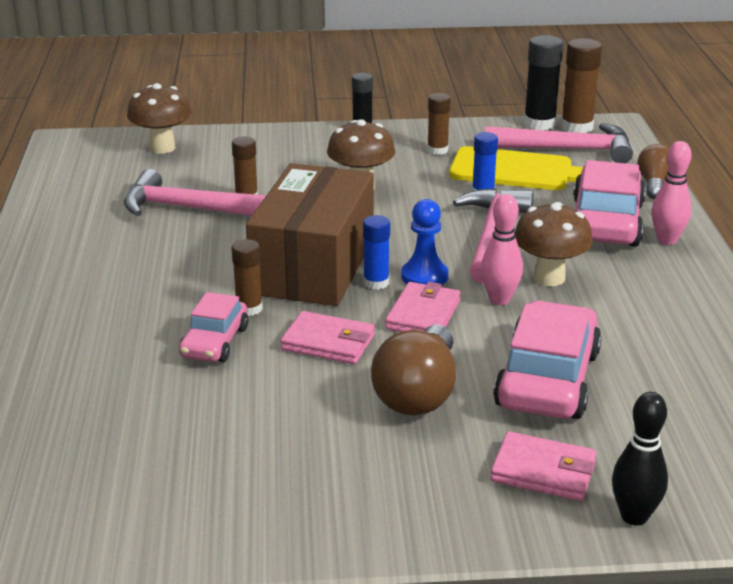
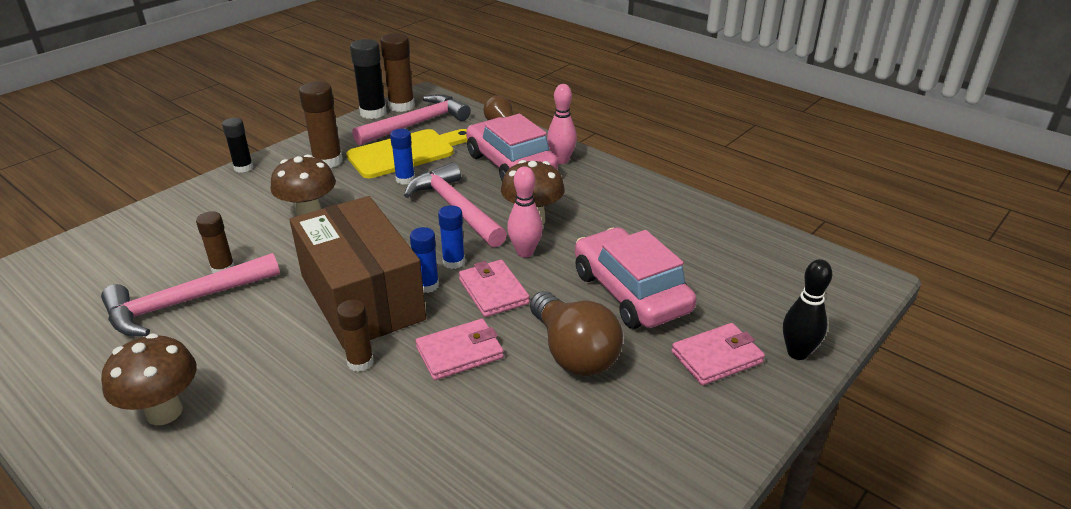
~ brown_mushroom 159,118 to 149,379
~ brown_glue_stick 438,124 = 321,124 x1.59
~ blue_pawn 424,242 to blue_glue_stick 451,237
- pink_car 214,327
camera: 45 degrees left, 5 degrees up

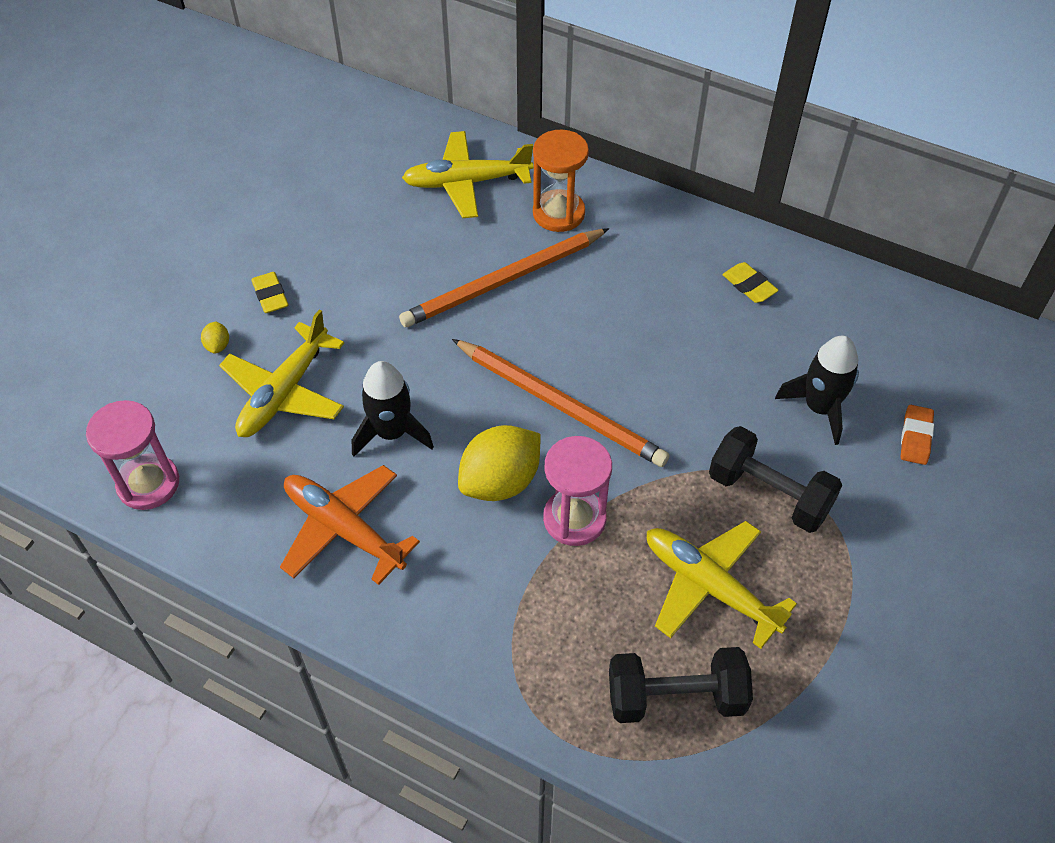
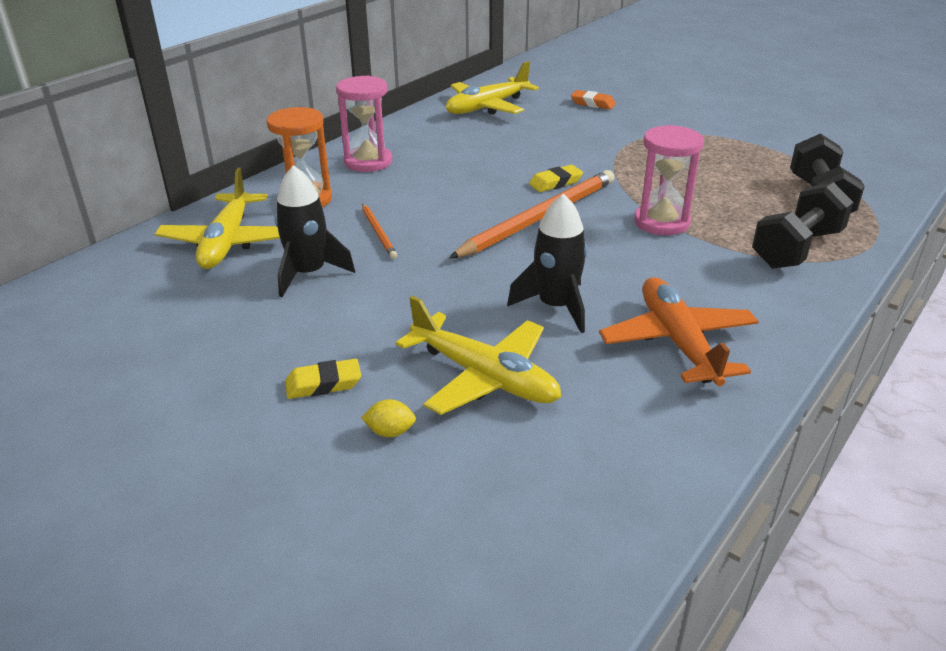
~ orange_pencil 504,277 = 379,231 x0.47
~ yellow_eraser 750,282 to 556,178
~ black_rocket 817,390 to 315,231
~ pink_hourglass 132,455 to 364,123
- yellow_lemon 499,463
~ black_dumbbell 775,479 to 803,225
~ orange_plane 350,525 = 679,331 120 degrees clockwise
~ yellow_plane 722,585 to 492,88
camera: 80 degrees left, 20 degrees down

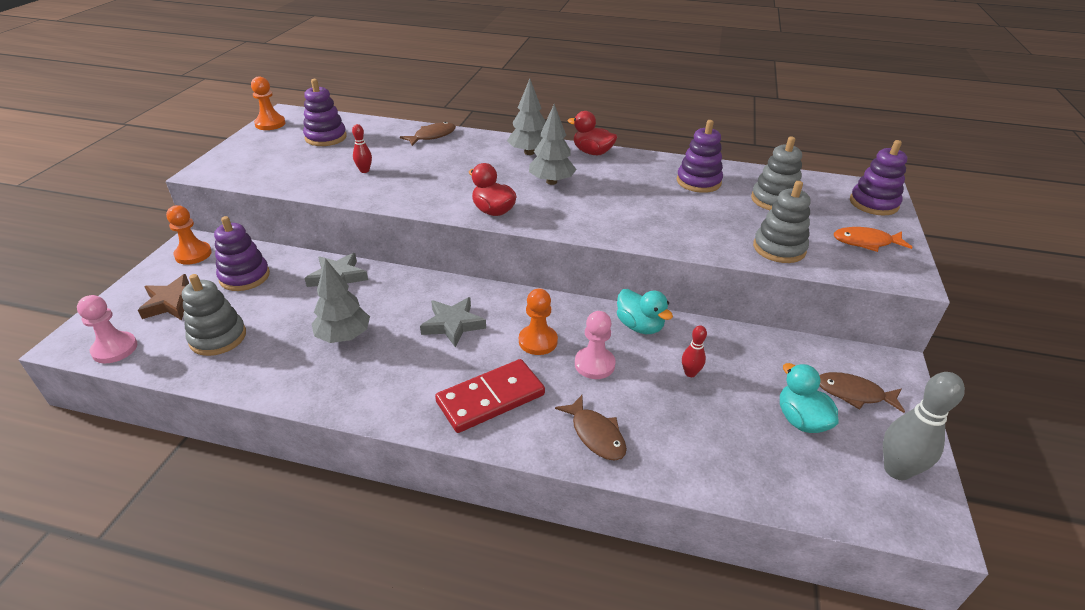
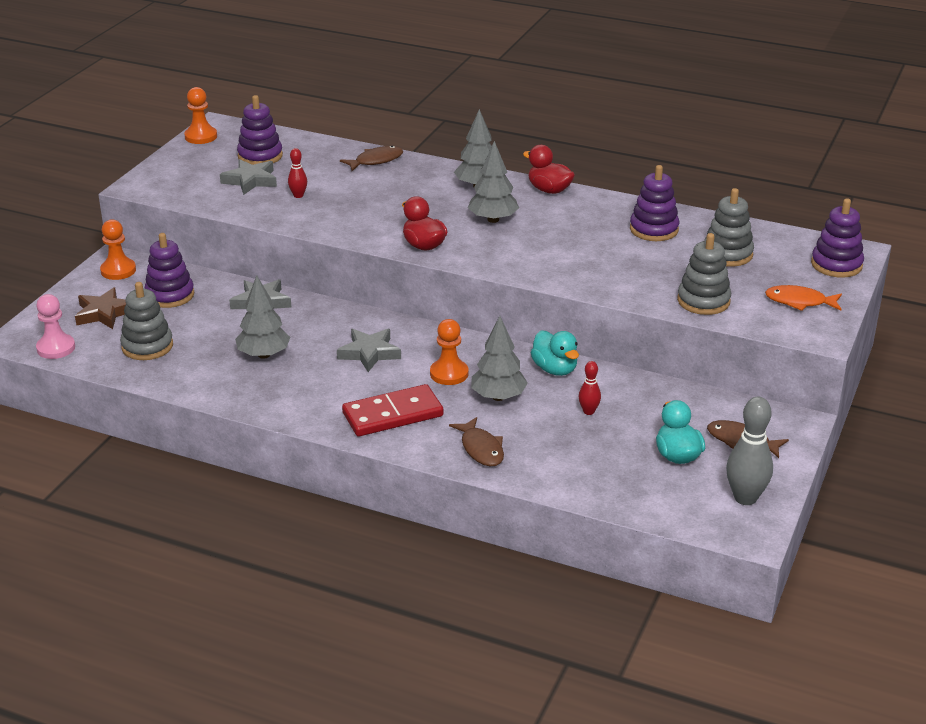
~ pink_pawn 595,345 to grey_tree 499,358
+ grey_star 248,177
camera: 10 degrees right, 5 degrees down

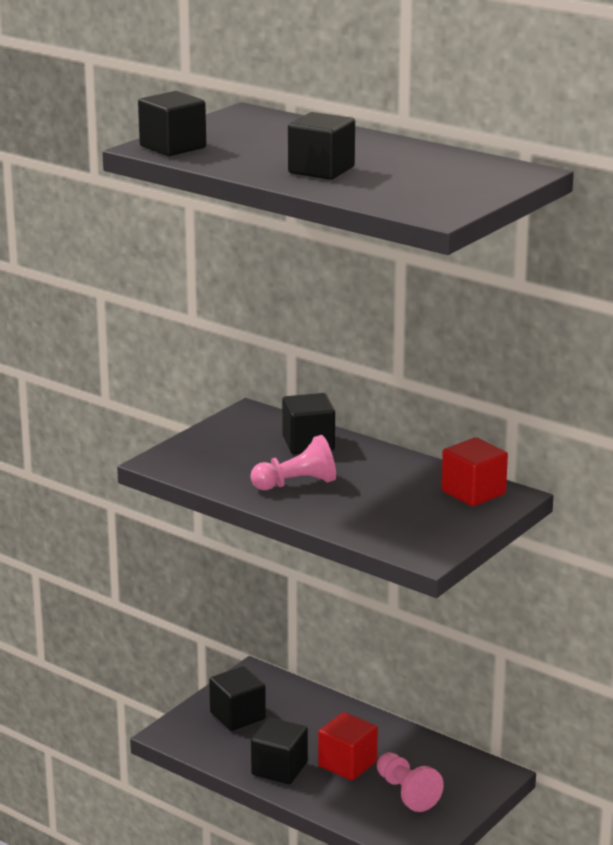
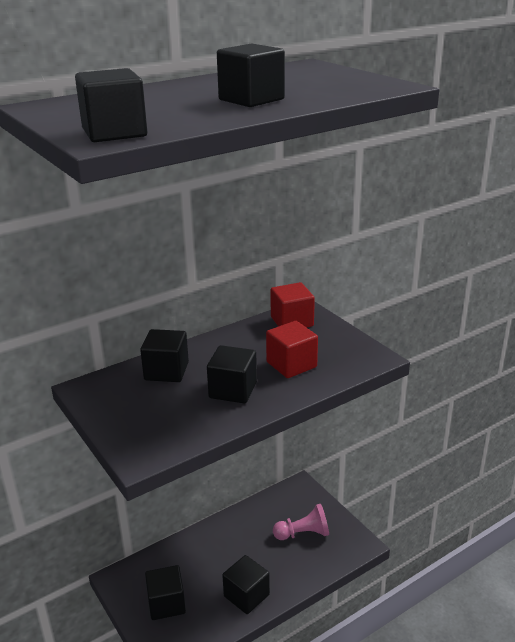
~ pink_pawn 293,462 to black_cube 232,374
~ red_cube 348,746 to 292,349
camera: 70 degrees left, 5 degrees up

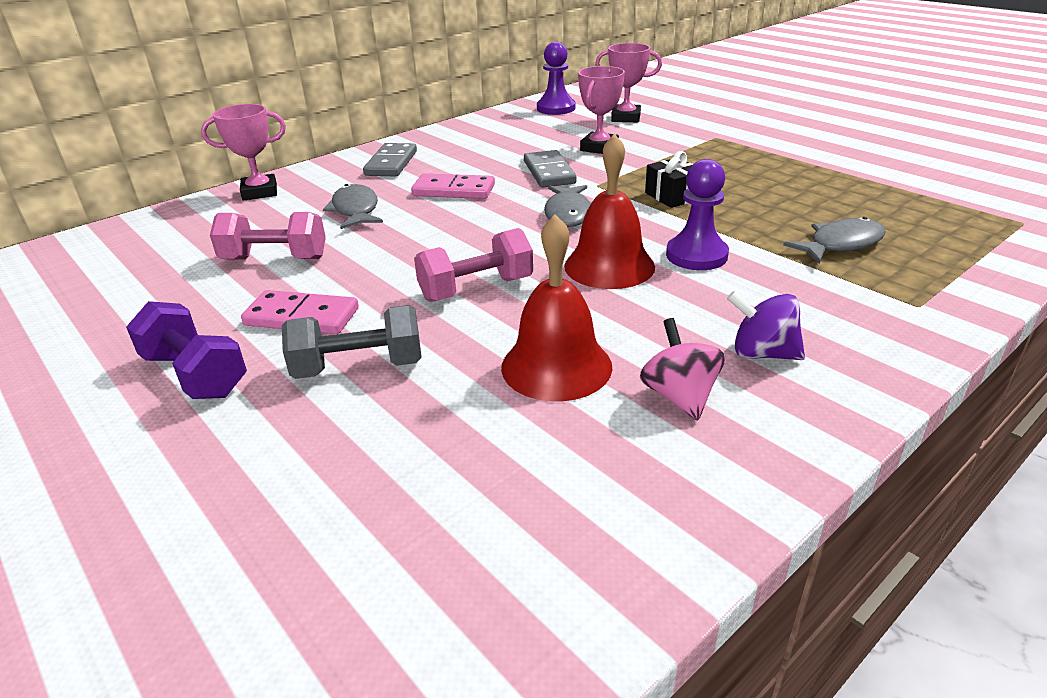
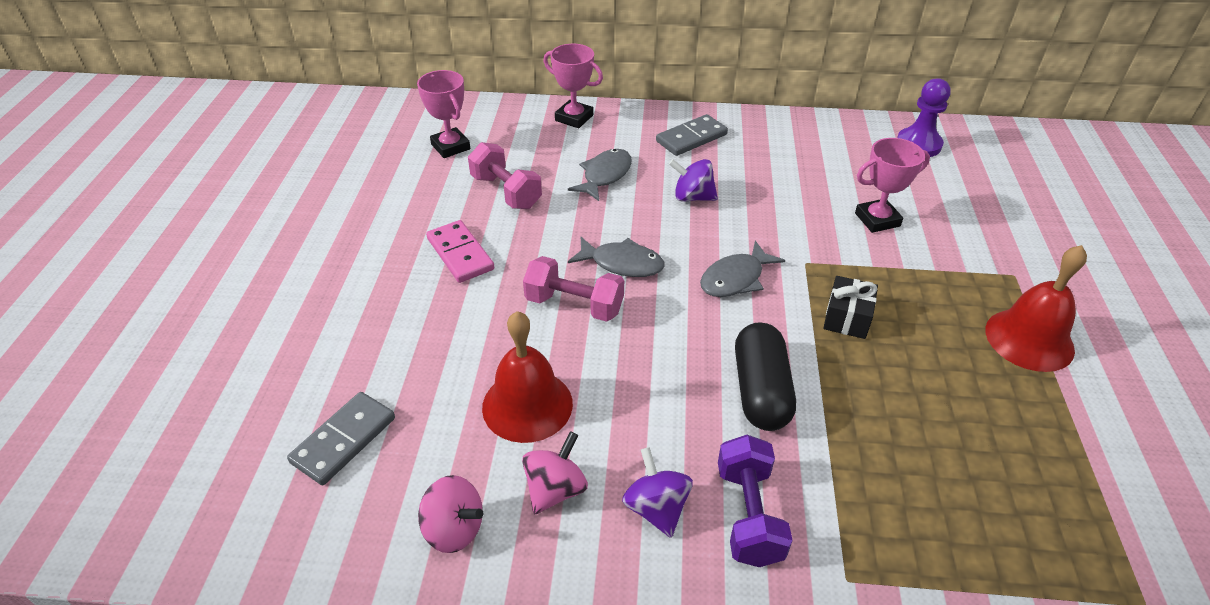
~ pink_trophy 628,82 to 444,114
~ red_bell 609,211 to 1036,308
~ grey_domino 550,169 to 341,438
~ purple_pawn 697,214 to black_capsule 765,376
~ pink_domino 453,186 to purple_spinning_top 693,180
~ grey_fish 834,240 to 616,257
~ purple_dumbbell 186,350 to 755,501
- grey_dumbbell 351,342
+ pink_spinning_top 450,514
camera: 45 degrees right, 10 degrees up

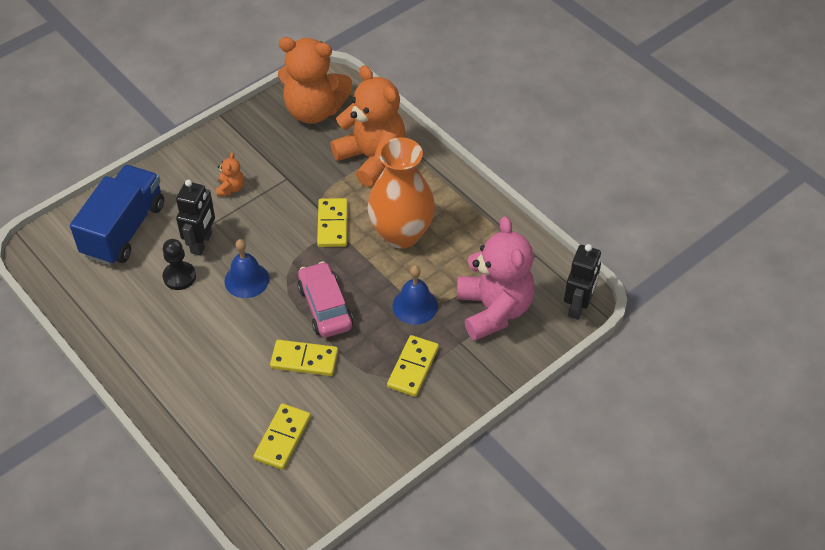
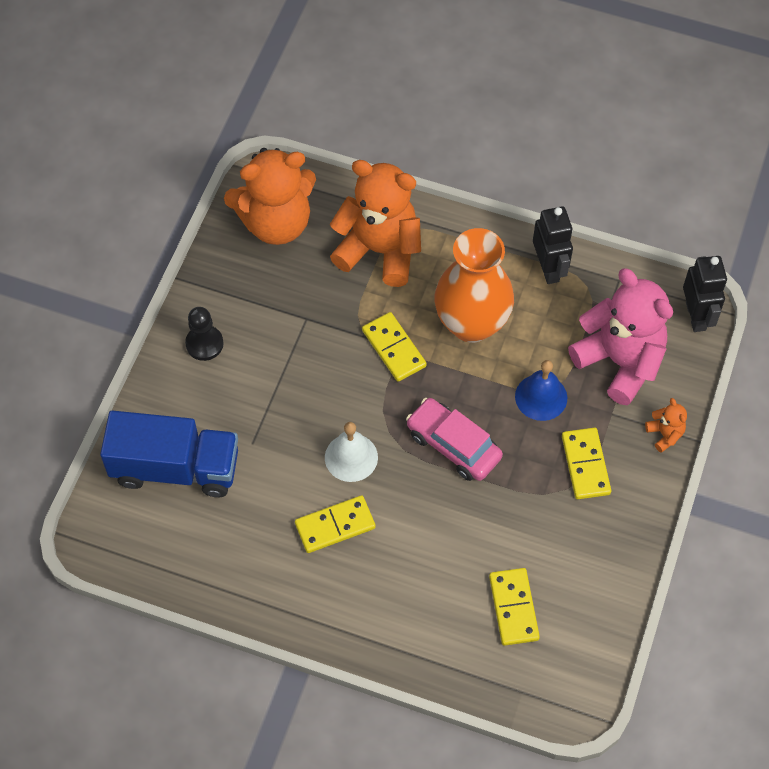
~ orange_teddy_bear 230,174 to 666,425
~ blue_truck 117,215 = 169,453 105 degrees clockwise
~ black_robot 195,218 to 553,245
~ black_pawn 179,264 to 204,334
~ blue_bell 246,268 to white_bell 351,452
~ yellow_domino 304,358 to 335,524
camera: 30 degrees left, 10 degrees up

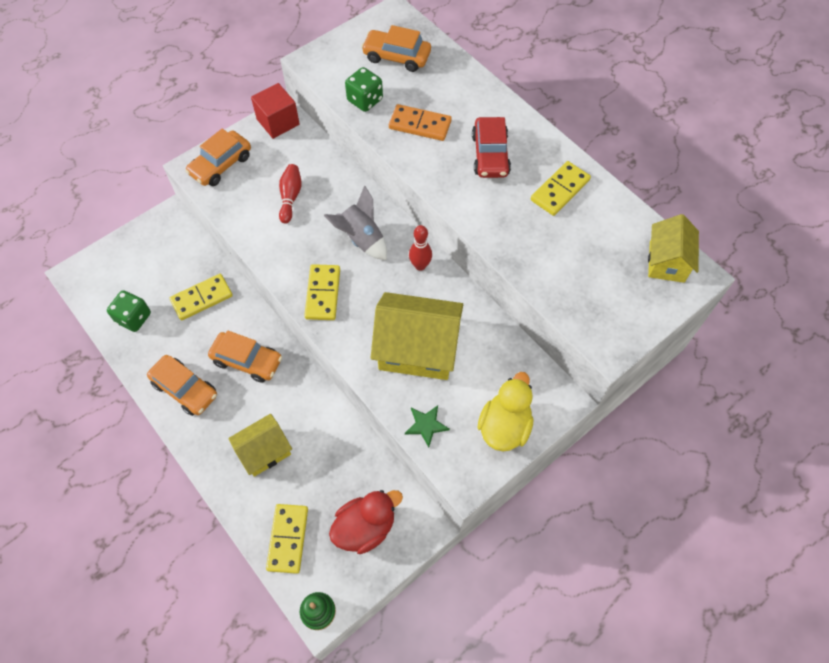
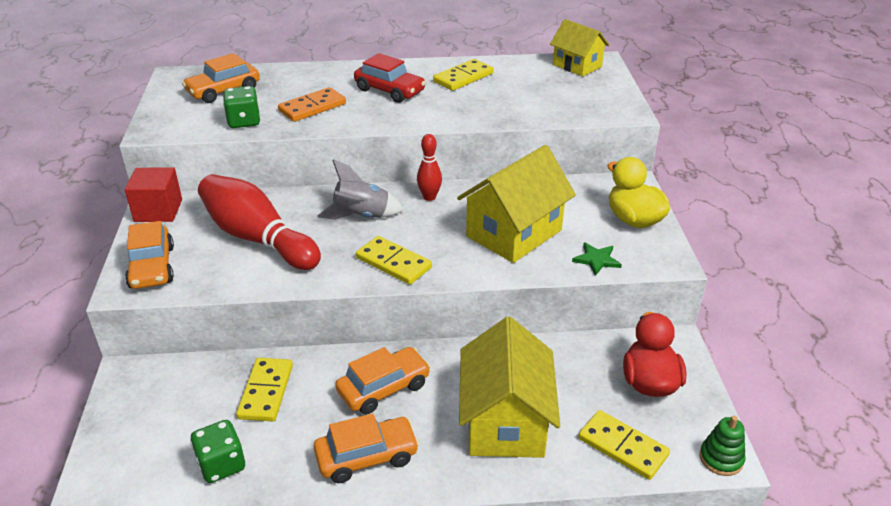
~ yellow_domino 561,188 = 463,75 60 degrees clockwise
~ red_bowling_pin 290,194 = 259,222 x2.05
~ yellow_house 260,445 = 509,387 x1.64
camera: 55 degrees left, 25 degrees down

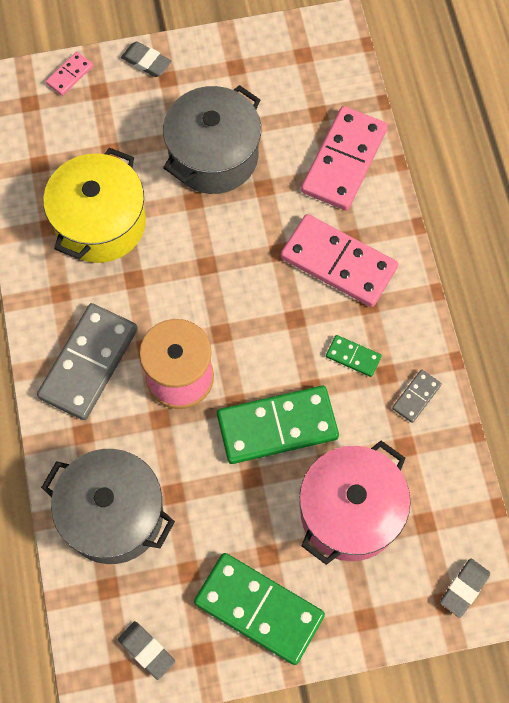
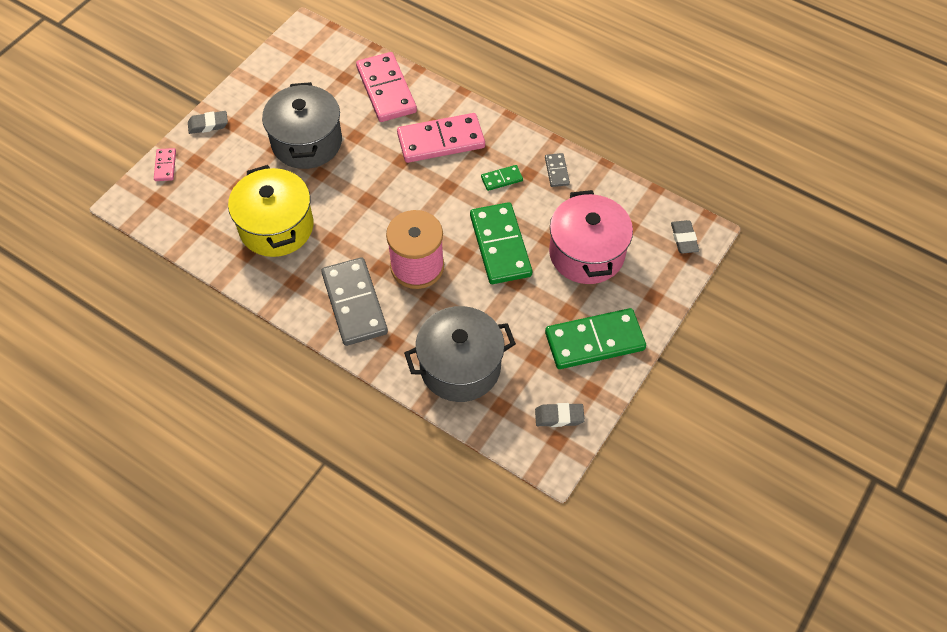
~ green_domino 278,425 = 501,243 45 degrees counterclockwise
camera: 45 degrees left, 10 degrees down

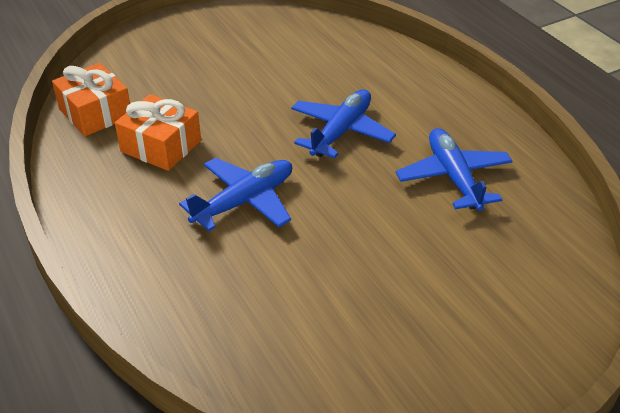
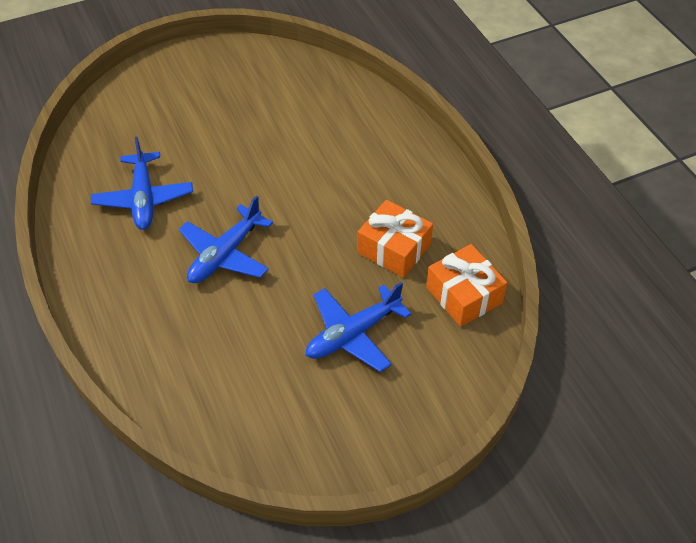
~ blue_plane 235,194 to 358,327
camera: 175 degrees left, 10 degrees up

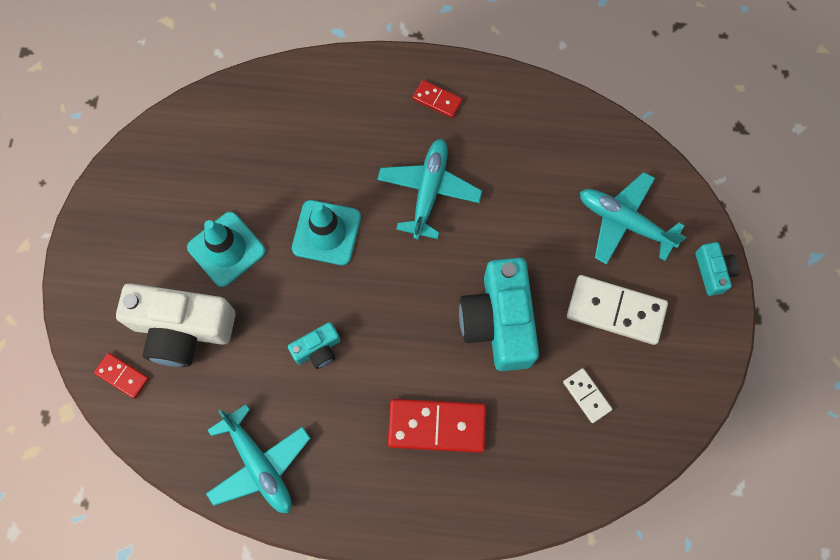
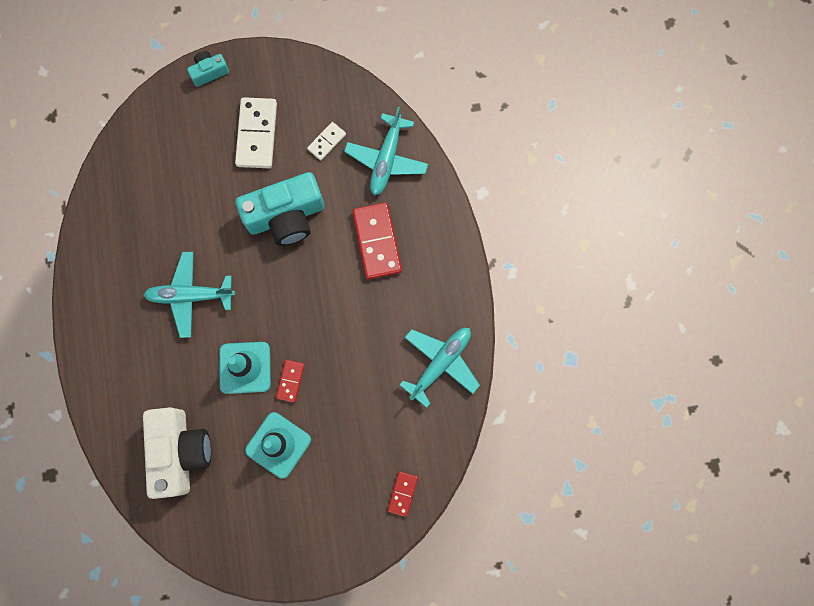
~ red_domino 437,99 to 290,381
~ turquoise_plane 633,218 to 386,151
~ white_camera 176,325 to 177,453
- turquoise_camera 314,345
camera: 105 degrees left, 5 degrees up

